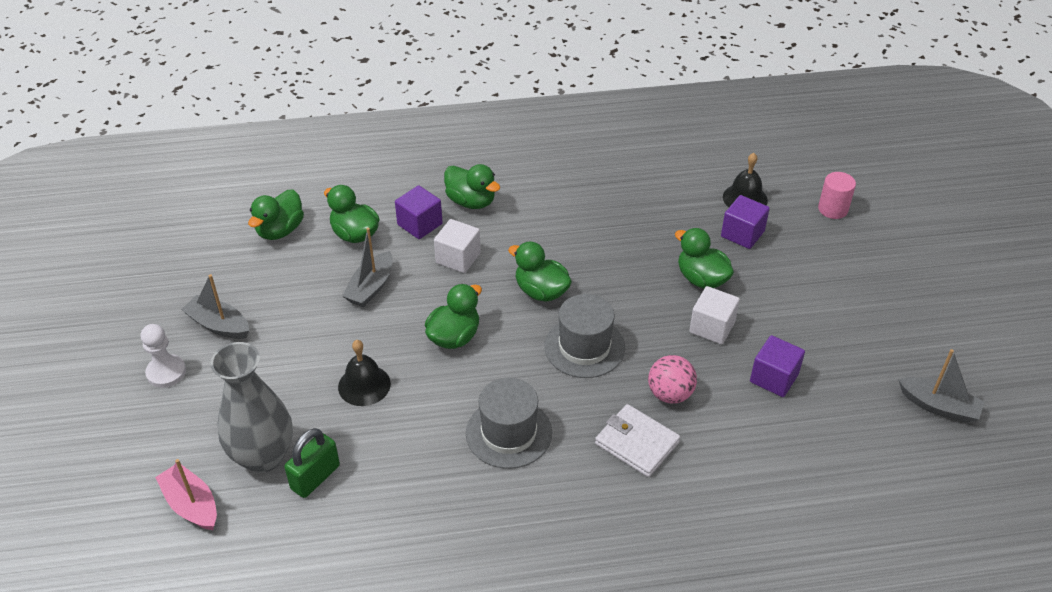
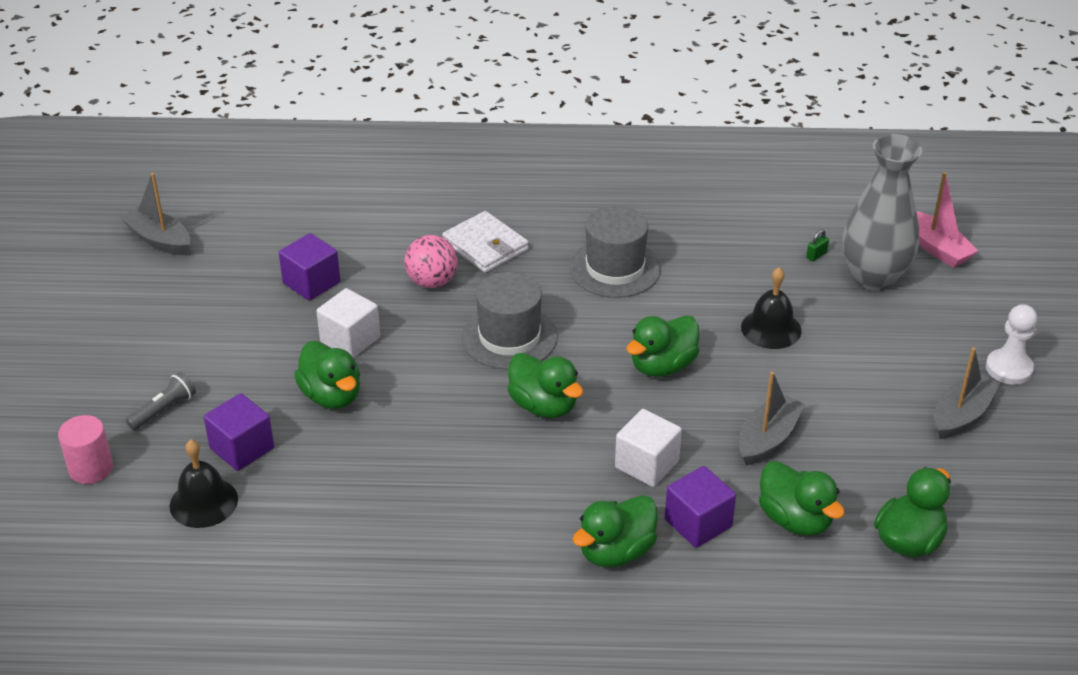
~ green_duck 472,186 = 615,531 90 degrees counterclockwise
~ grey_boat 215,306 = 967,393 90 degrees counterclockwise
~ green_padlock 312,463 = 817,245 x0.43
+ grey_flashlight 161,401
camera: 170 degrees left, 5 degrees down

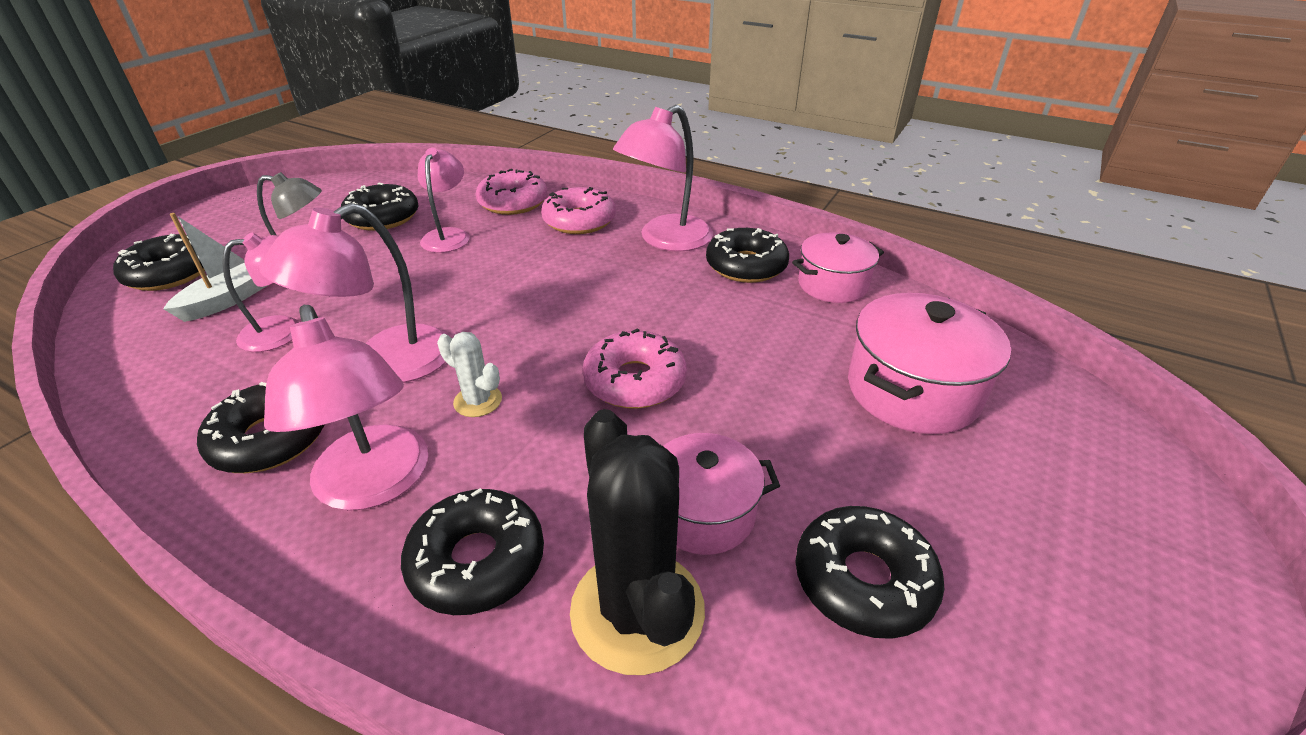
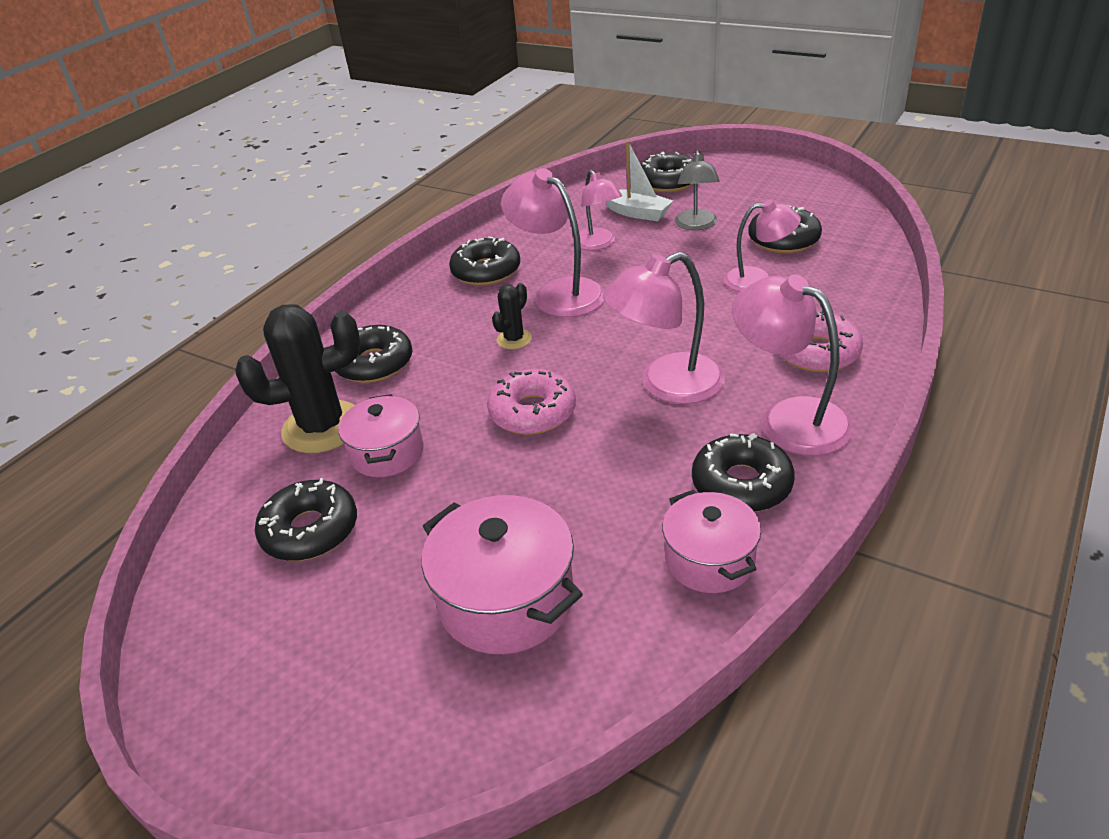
- pink_donut 511,192
~ pink_lamp 346,408 to 664,328
~ white_cactus 469,374 to black_cactus 512,316
camera: 95 degrees right, 0 degrees up

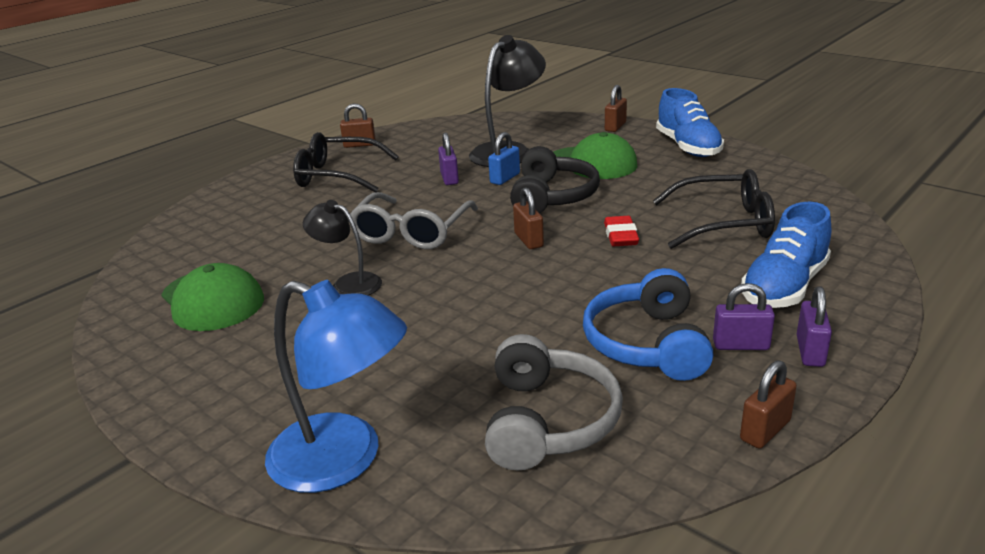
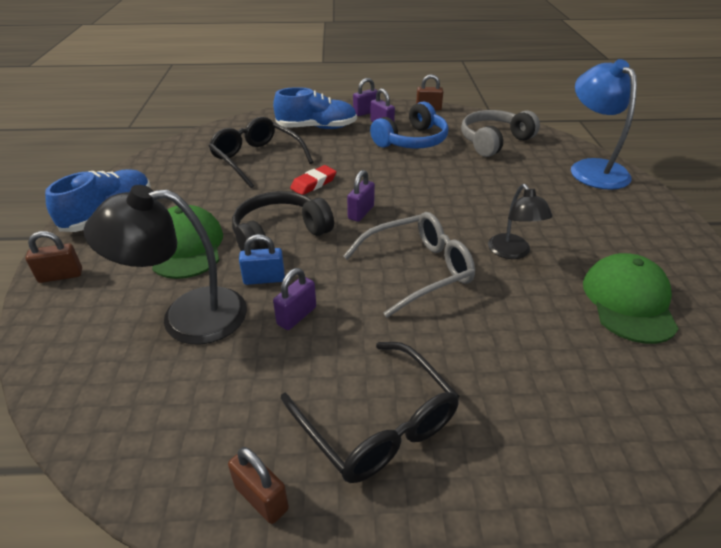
~ brown_padlock 528,218 to purple_padlock 361,196
camera: 135 degrees left, 10 degrees up

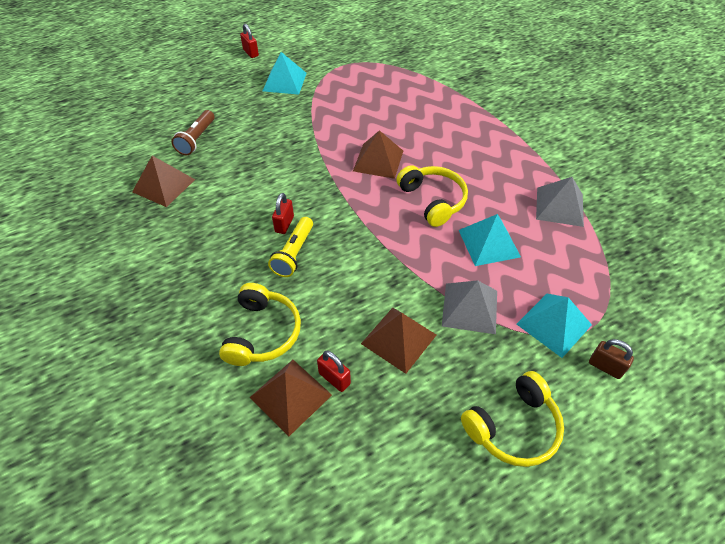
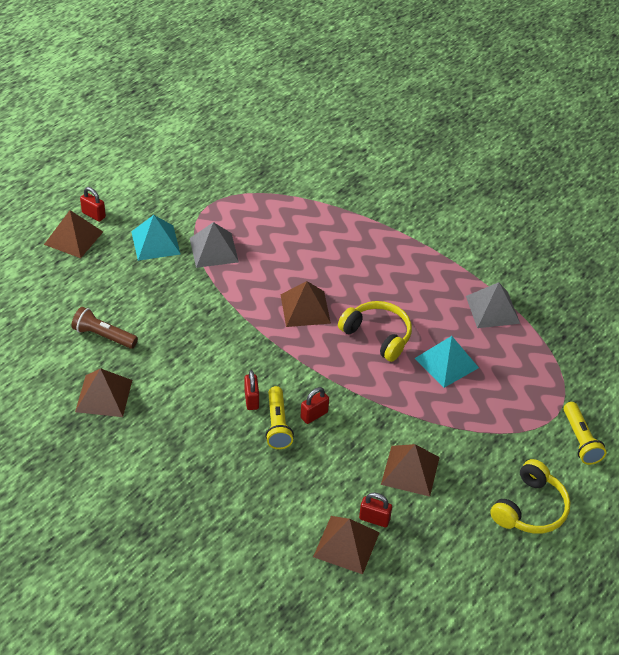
~ brown_flashlight 192,132 = 104,328 120 degrees clockwise
~ grey_pyramid 469,307 to 214,245
- yellow_headphones 260,324
- turquoise_pyramid 554,326
~ brown_padlock 611,359 to yellow_flashlight 585,433
+ brown_pyramid 73,234
+ red_padlock 314,405
camera: 25 degrees left, 5 degrees down

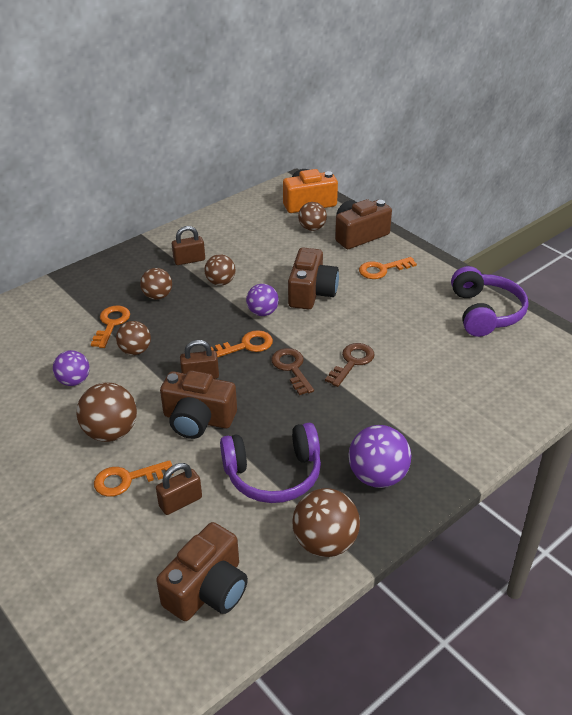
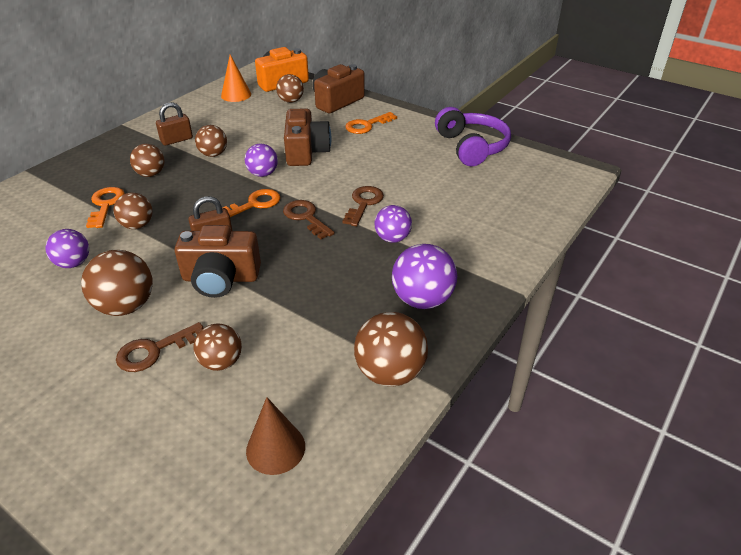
- purple_headphones 270,463
~ orange_key 133,478 to brown_key 159,347
~ brown_padlock 179,489 to brown_ball 217,347
~ brown_camera 202,571 to brown_cone 275,436
+ orange_cone 236,78
+ purple_ball 393,224
camera: 15 degrees left, 0 degrees up

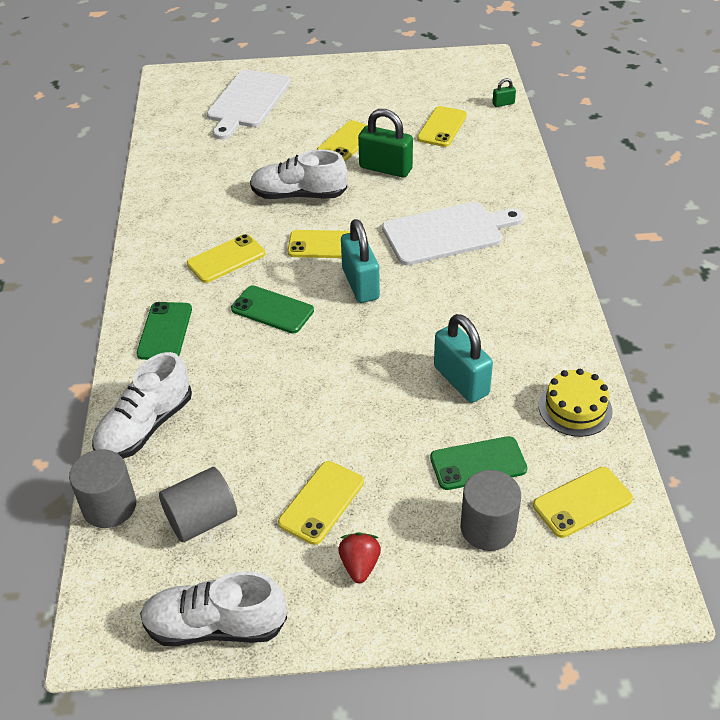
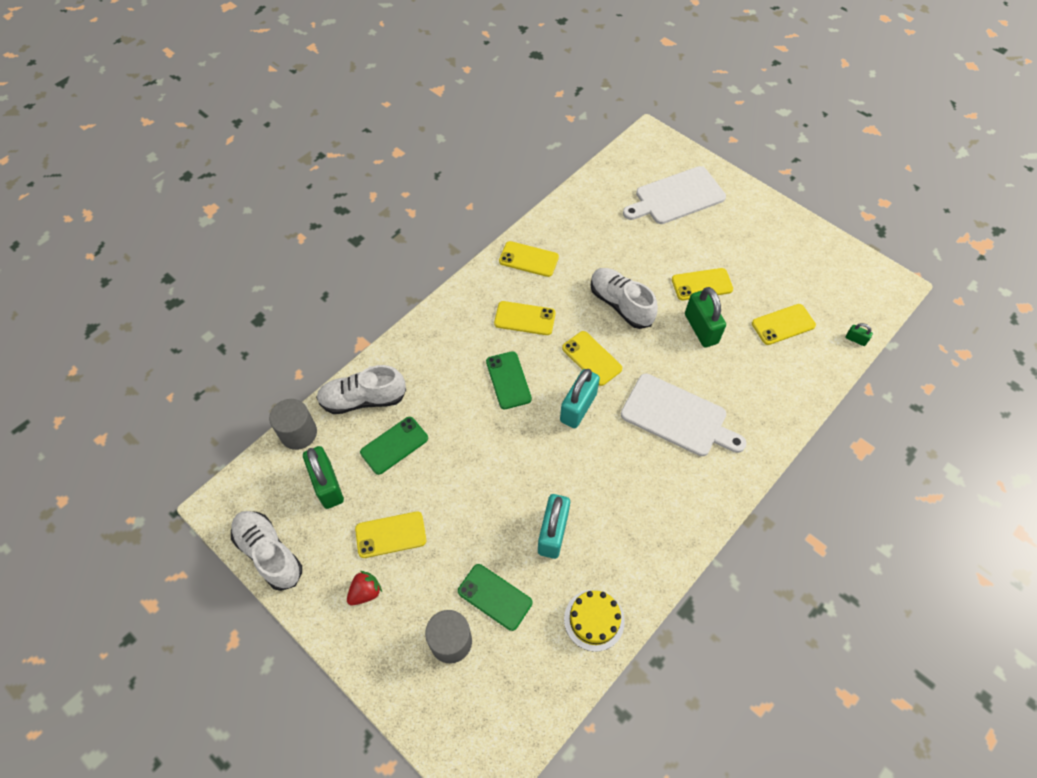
~ green_phone 164,331 to 394,446
~ grey_cylinder 198,504 to green_padlock 323,477
~ yellow_phone 583,502 to 529,259
camera: 45 degrees right, 15 degrees up

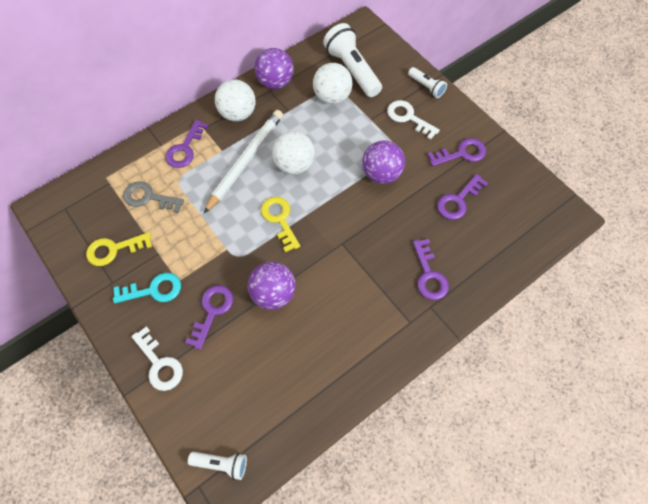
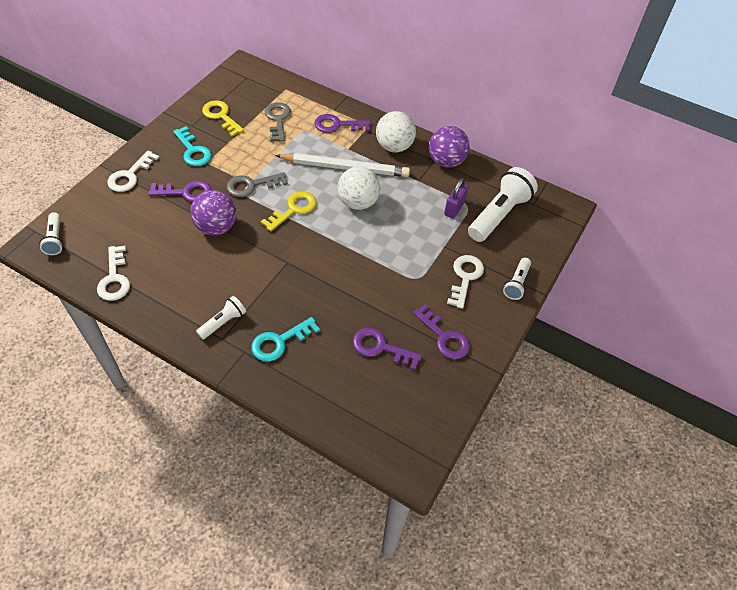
~ white_ball 333,83 to purple_padlock 456,198
- purple_ball 383,162
~ purple_key 431,269 to turquoise_key 285,339
+ grey_key 257,184
+ white_key 113,273
+ white_flashlight 221,318
camera: 65 degrees right, 10 degrees down

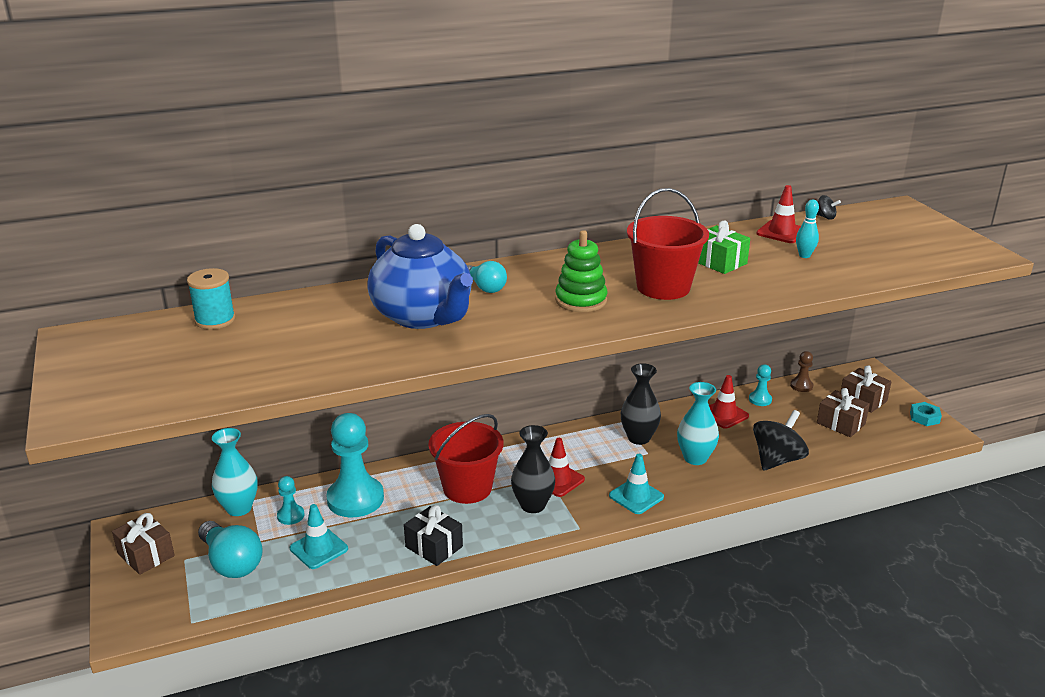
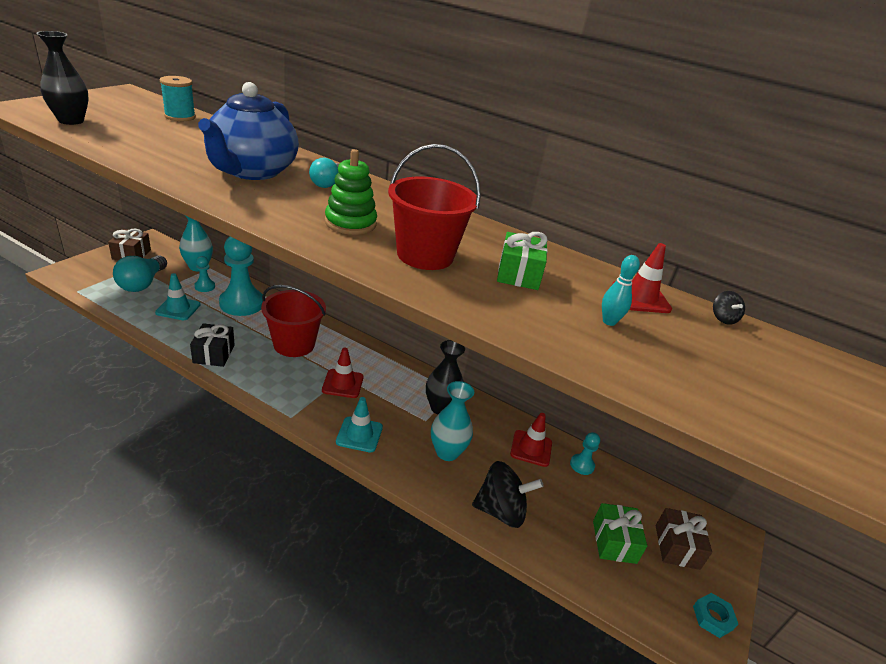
- brown_pawn 801,371
~ brown_gift 843,412 to green_gift 620,533
~ black_vase 533,469 to 62,78
camera: 45 degrees right, 5 degrees up

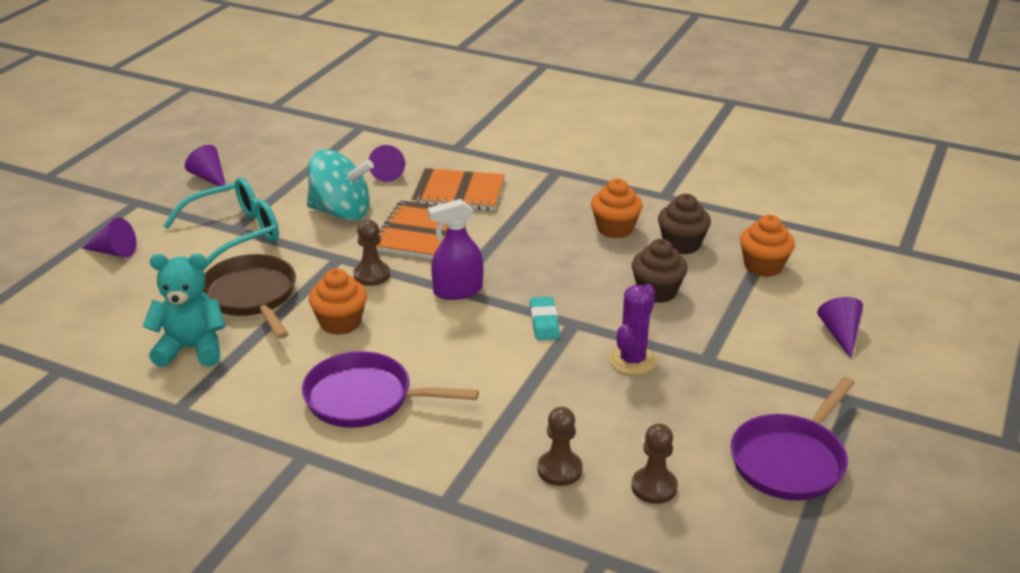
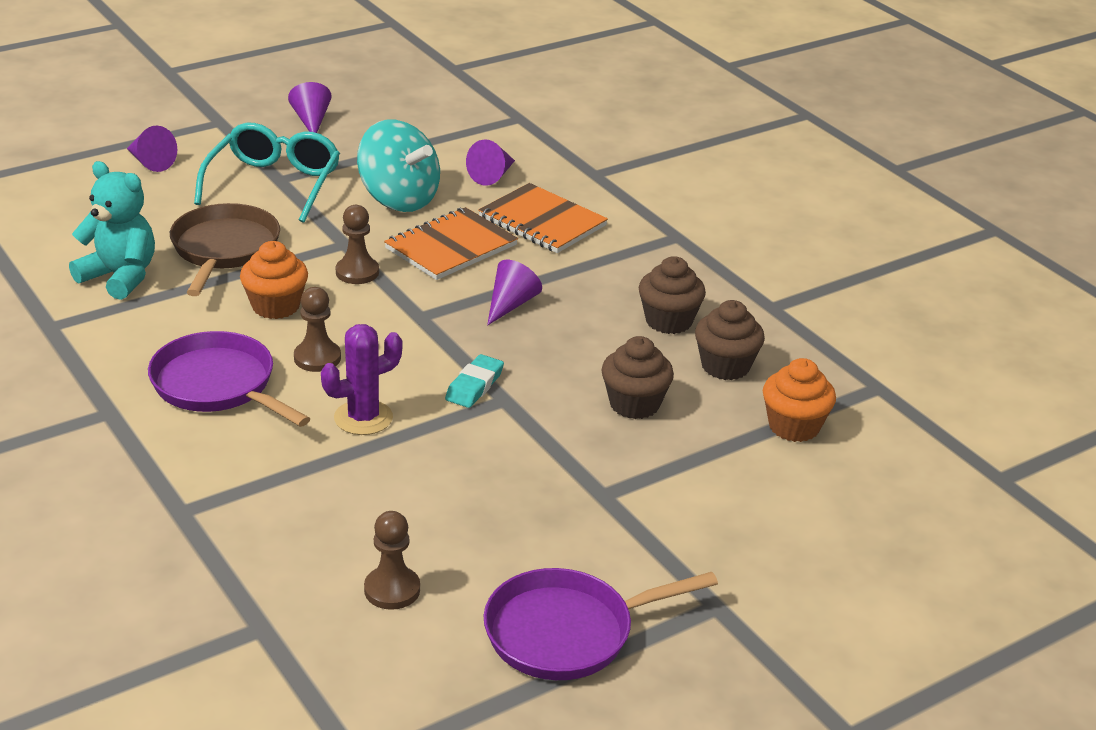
~ turquoise_glasses 221,223 = 267,173 75 degrees counterclockwise
~ orange_cupcake 616,209 to brown_cupcake 672,295
- purple_spray_bottle 455,249
~ purple_cactus 633,329 to 362,379
~ purple_cone 840,327 to 514,293
~ brown_pawn 560,446 to 317,329
camera: 30 degrees right, 0 degrees up

